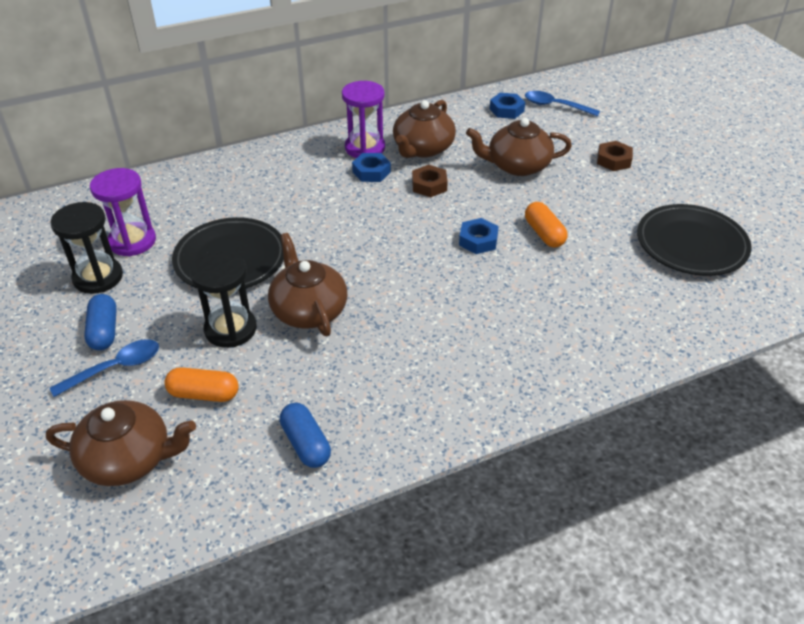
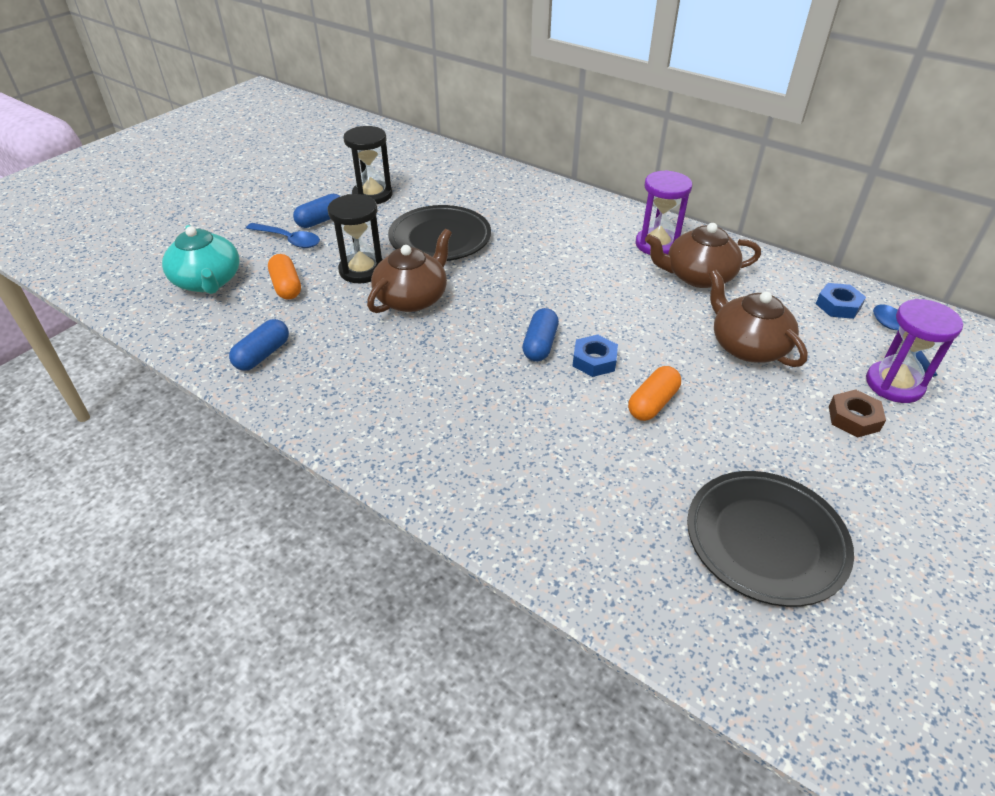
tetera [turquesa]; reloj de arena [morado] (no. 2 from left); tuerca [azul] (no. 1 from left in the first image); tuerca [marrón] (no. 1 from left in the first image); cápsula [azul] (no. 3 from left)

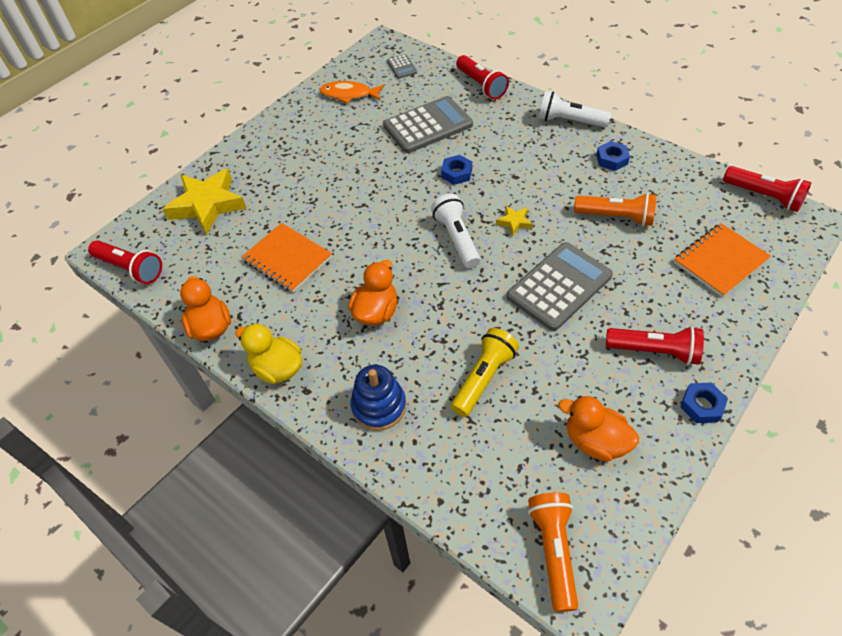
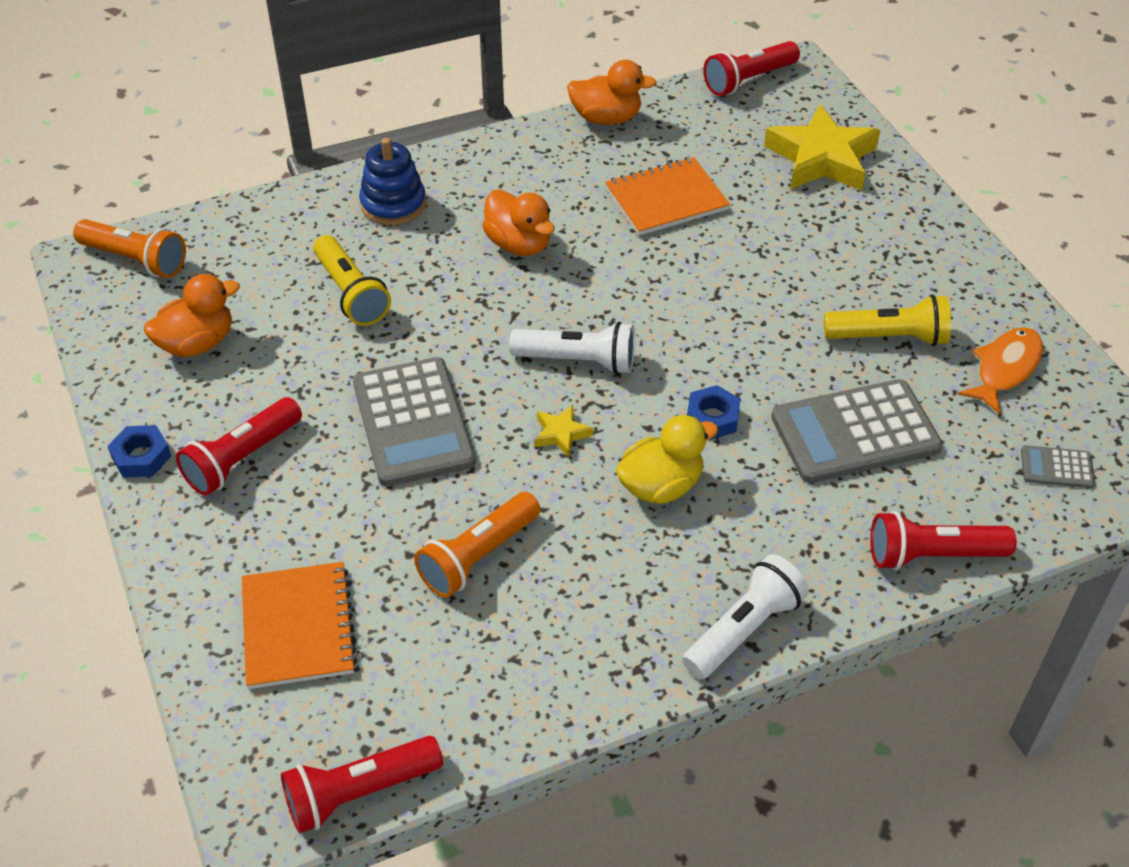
pato [amarillo]; calculadora [gris] (no. 2 from left); tuerca [azul] (no. 2 from left in the first image); lámpara de mano [amarillo] (no. 2 from left)

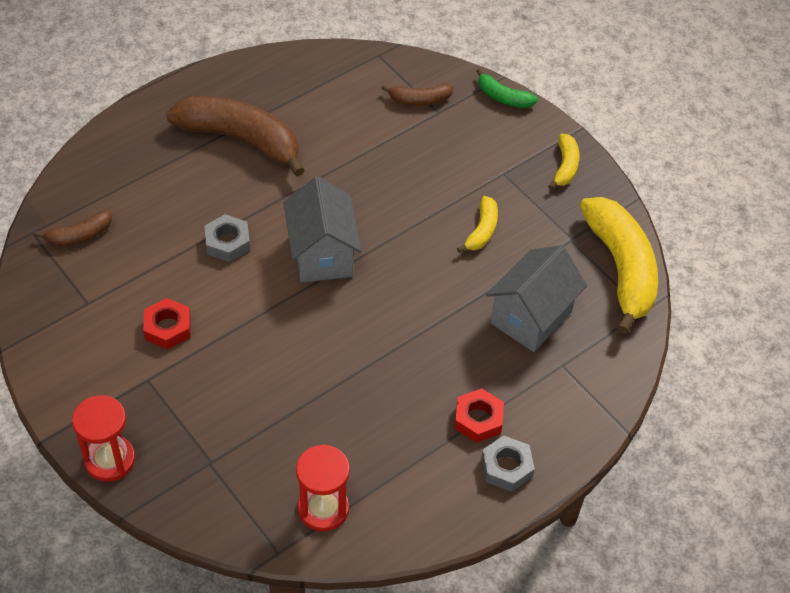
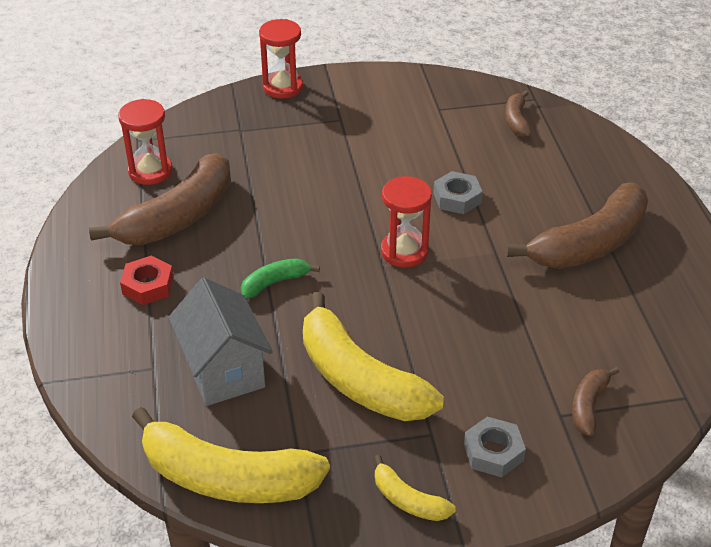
tuerca [rojo] (no. 1 from left in the first image); reloj de arena [rojo] (no. 3 from left); plátano [amarillo] (no. 2 from left); plátano [verde]; tuerca [gris] (no. 2 from left); plátano [marrón] (no. 1 from left)

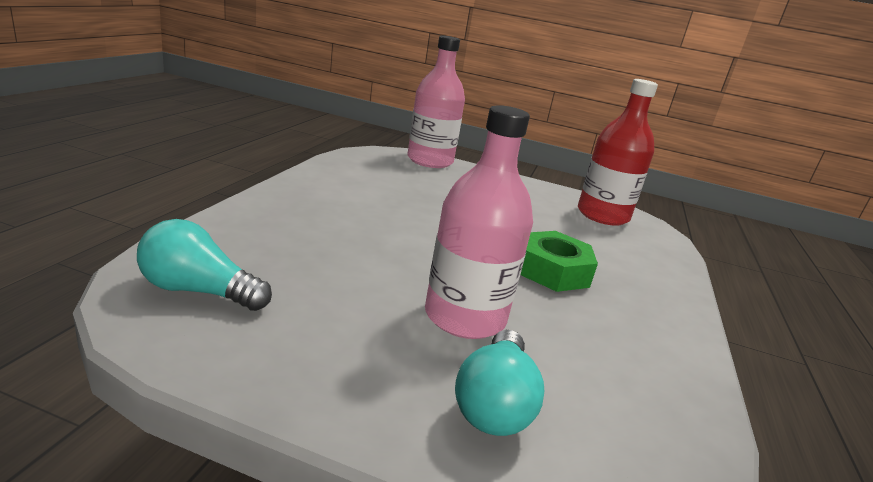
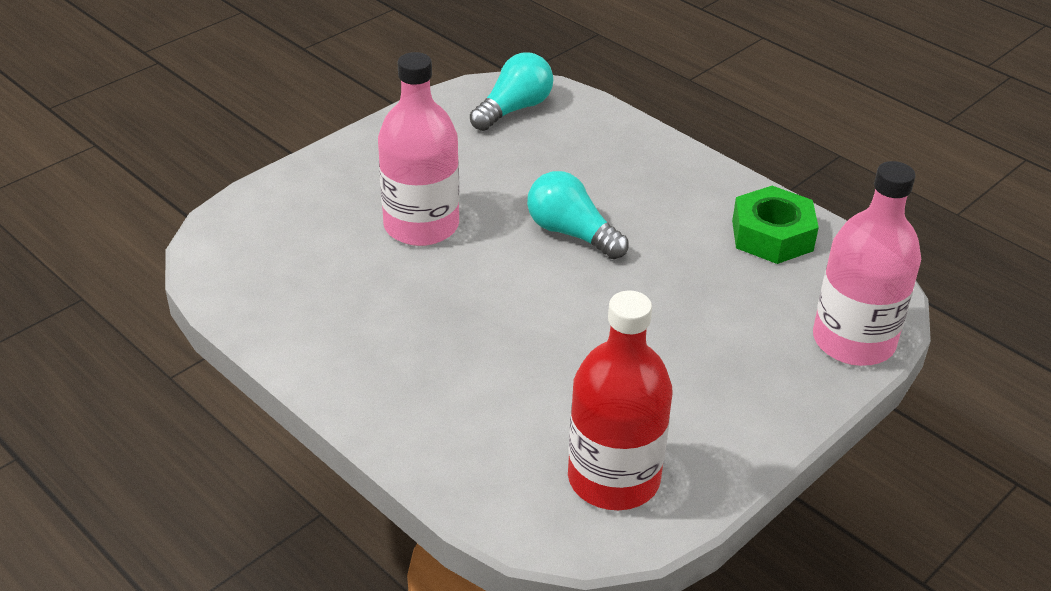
bombilla [turquesa] (no. 2 from left); tuerca [verde]

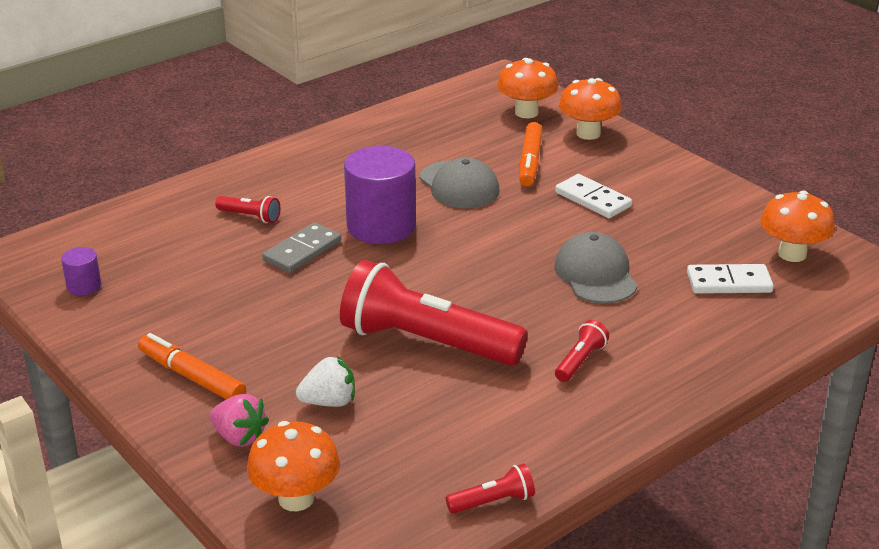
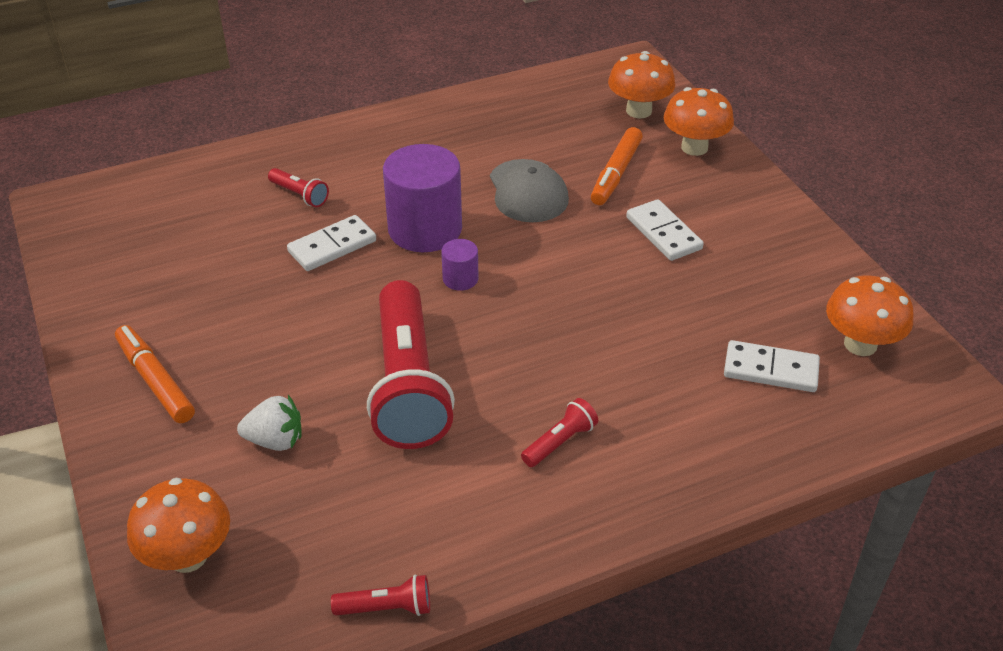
cilindro [morado] (no. 2 from left); fresa [rosa]; ficha de dominó [blanco] (no. 1 from left); lámpara de mano [rojo] (no. 3 from left); gorra [gris] (no. 2 from left in the first image)

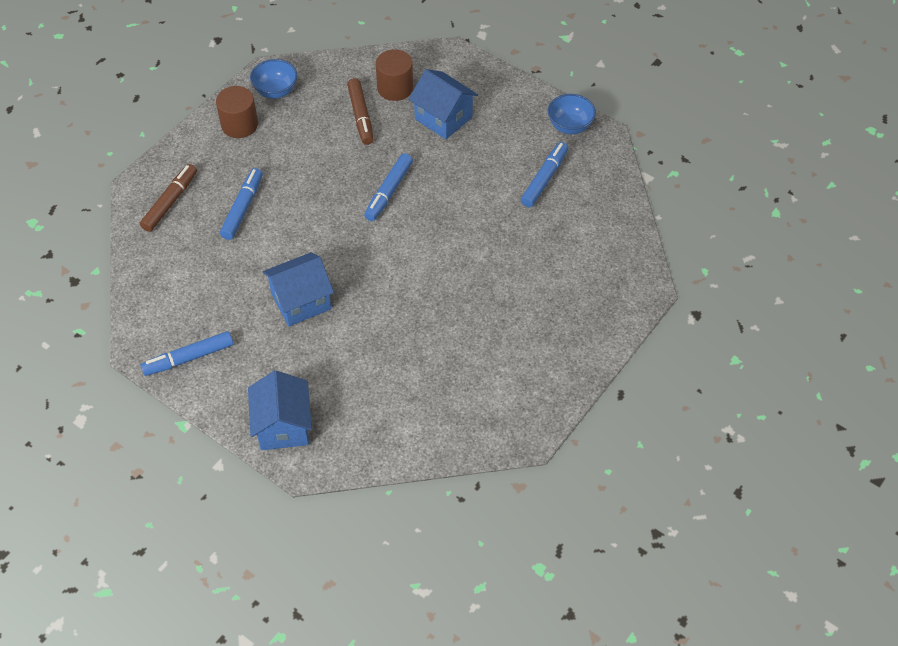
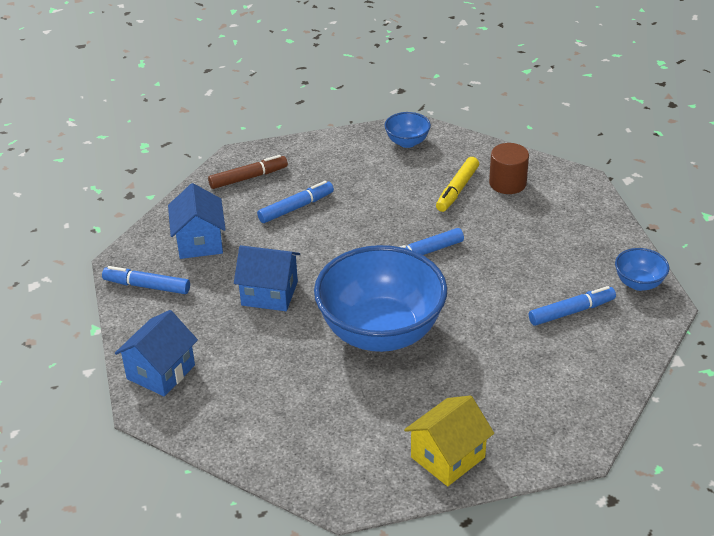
cilindro [marrón] (no. 1 from left in the first image); rotulador [amarillo]; casa [azul] (no. 2 from left); cuenco [azul] (no. 1 from left); casa [amarillo]

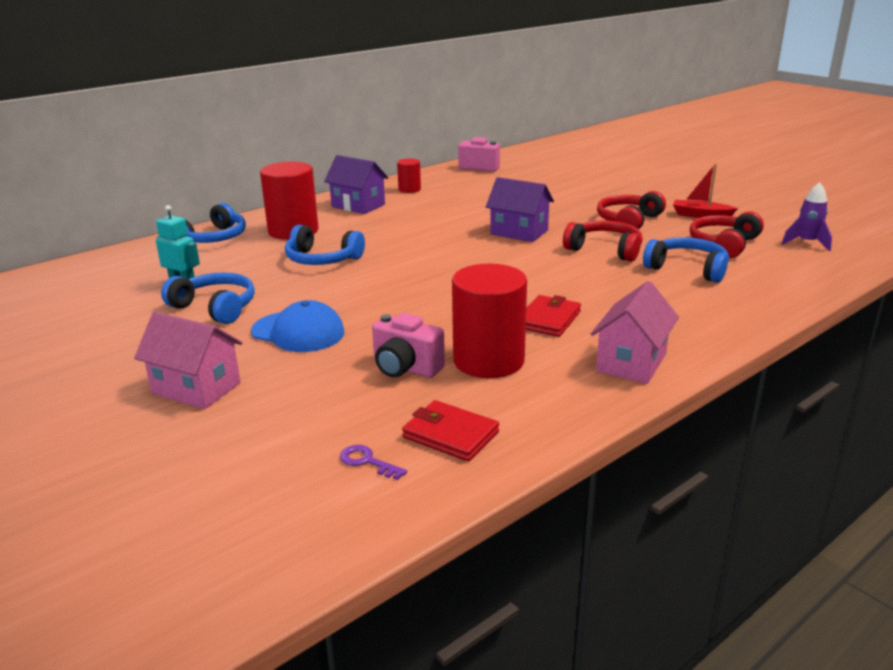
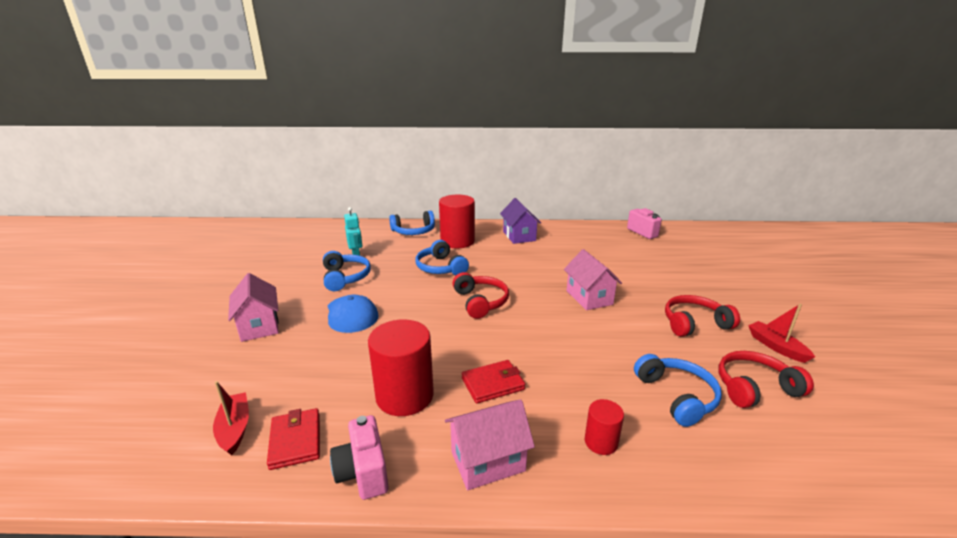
barco [rojo] (no. 1 from left); cámara [rosa] (no. 1 from left); cilindro [rojo] (no. 3 from left); casa [rosa] (no. 3 from left); auriculares [rojo] (no. 1 from left); cohete [morado]

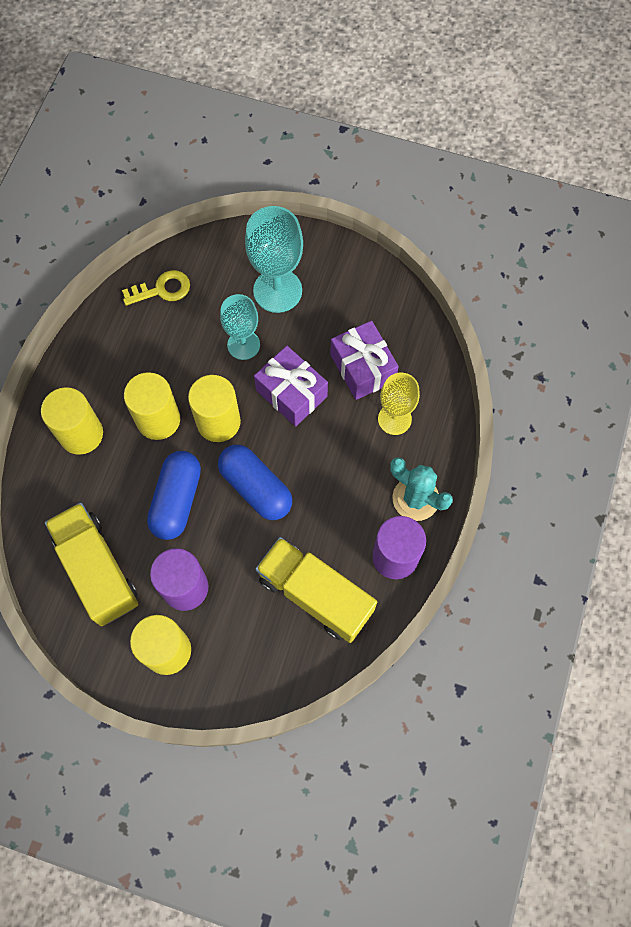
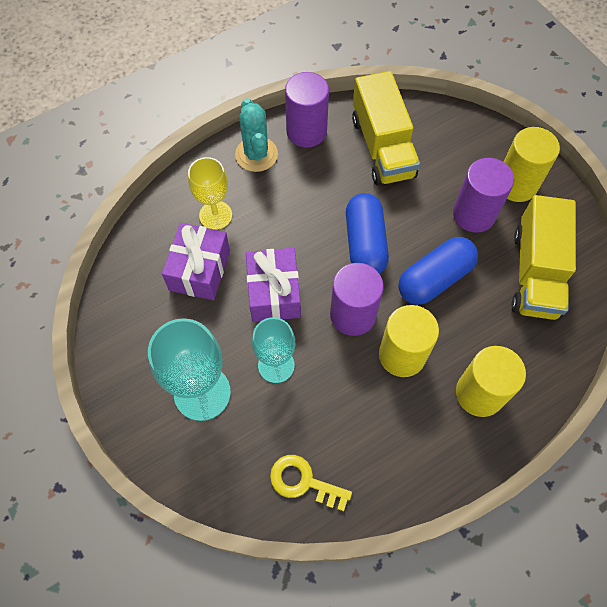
cilindro [morado] (no. 2 from left)

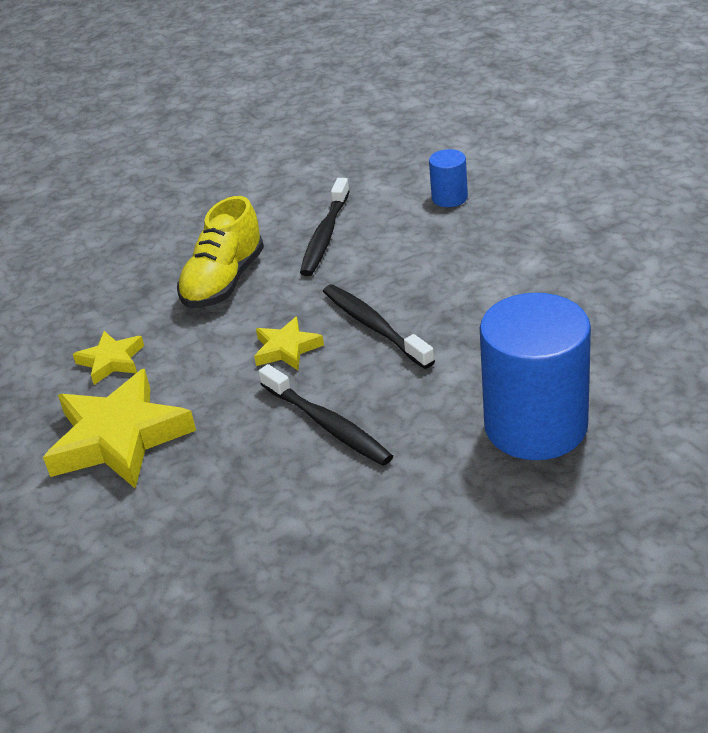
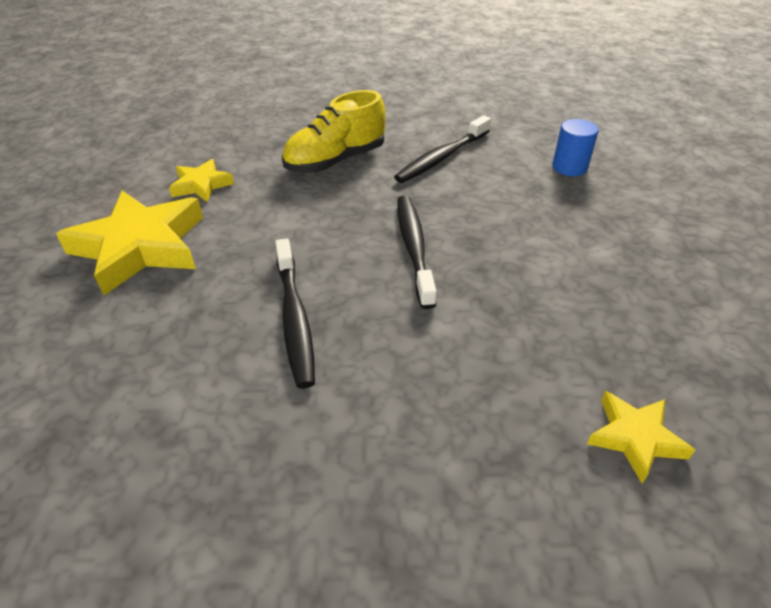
estrella [amarillo] (no. 3 from left); cilindro [azul] (no. 2 from left in the first image)

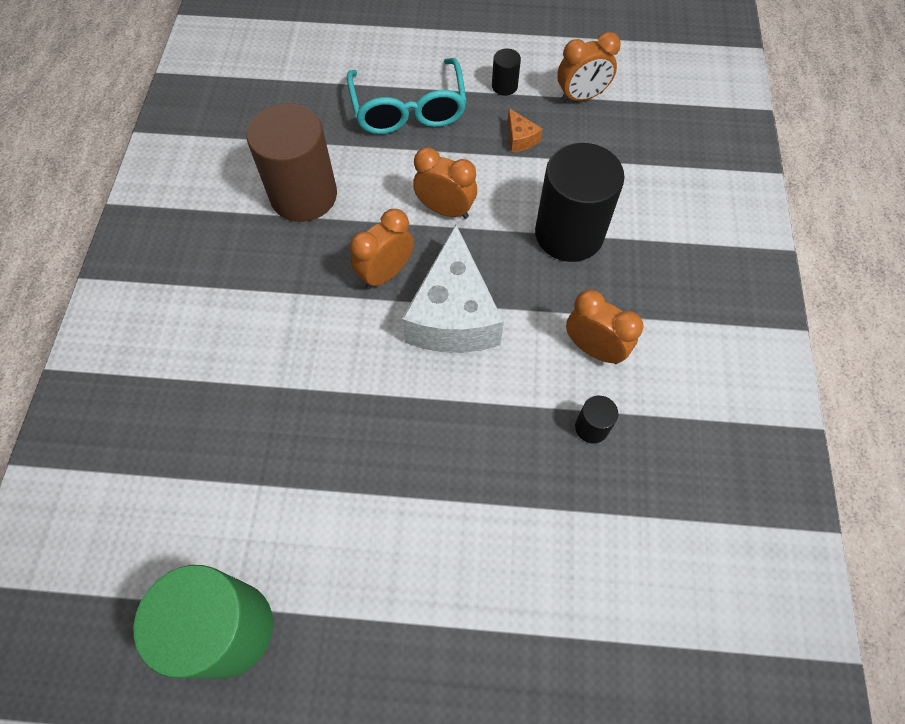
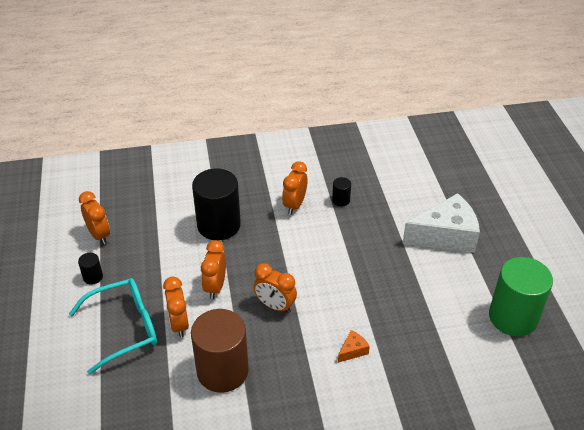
queso [blanco]; queso [naranja]; despertador [naranja] (no. 2 from left)

